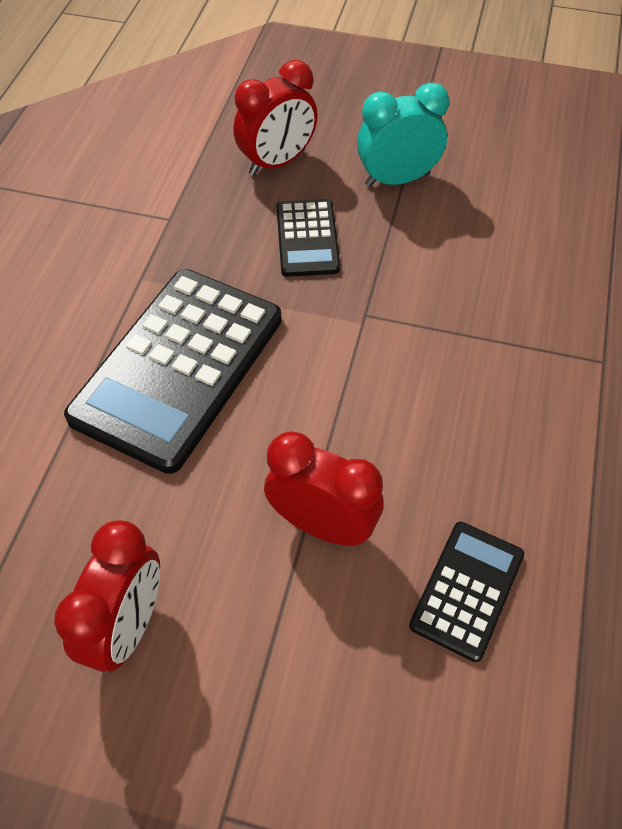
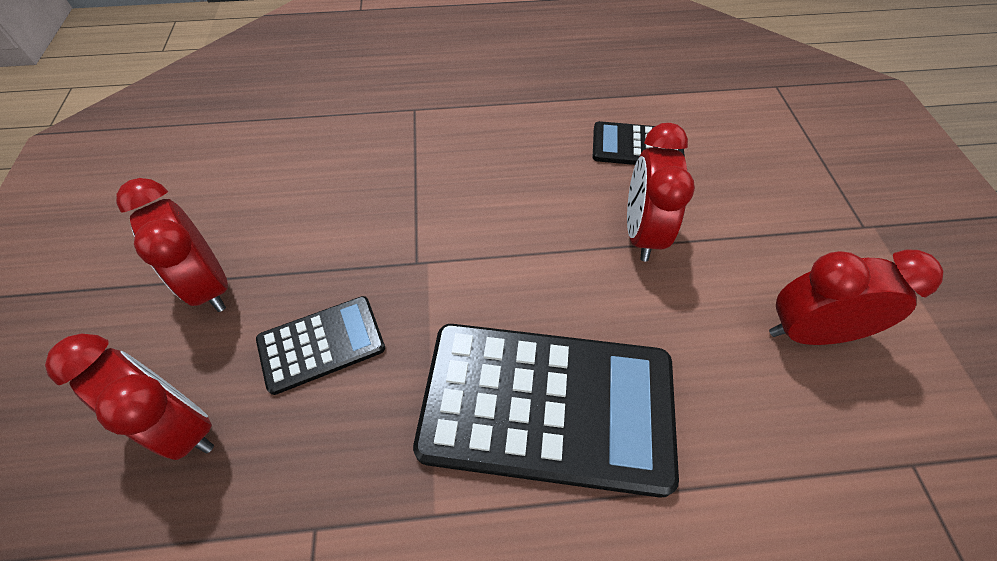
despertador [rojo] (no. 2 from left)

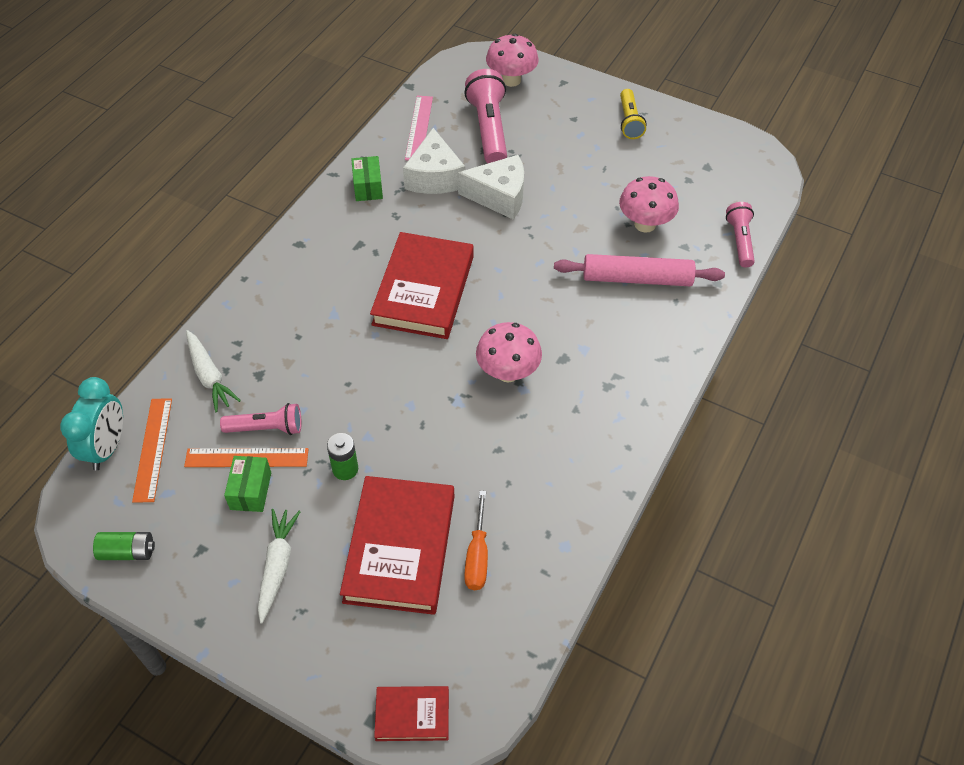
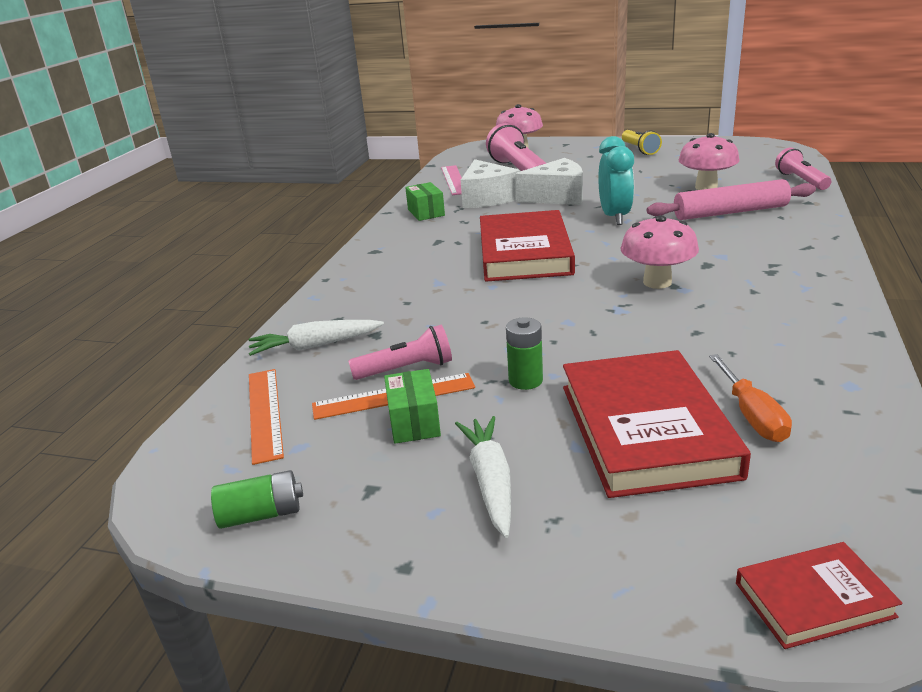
despertador [turquesa]; zanahoria [blanco] (no. 1 from left)

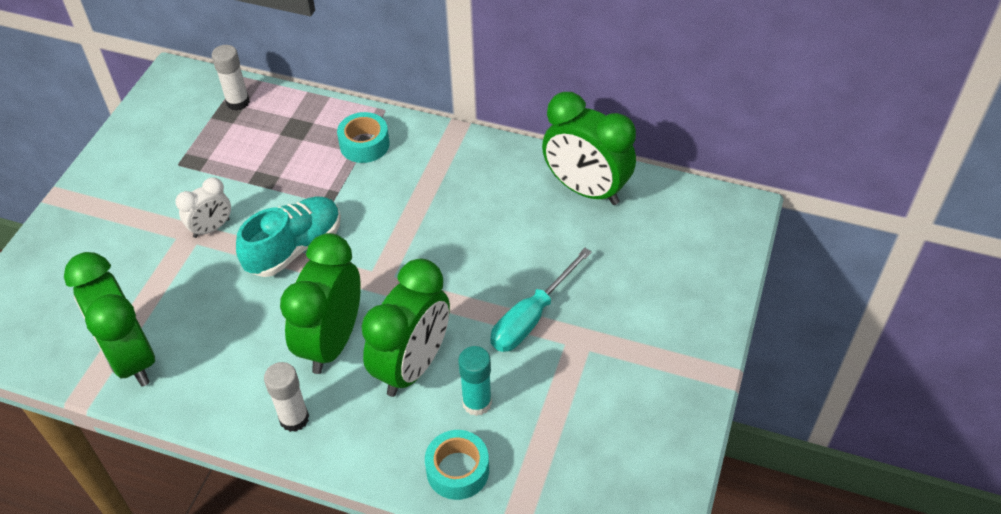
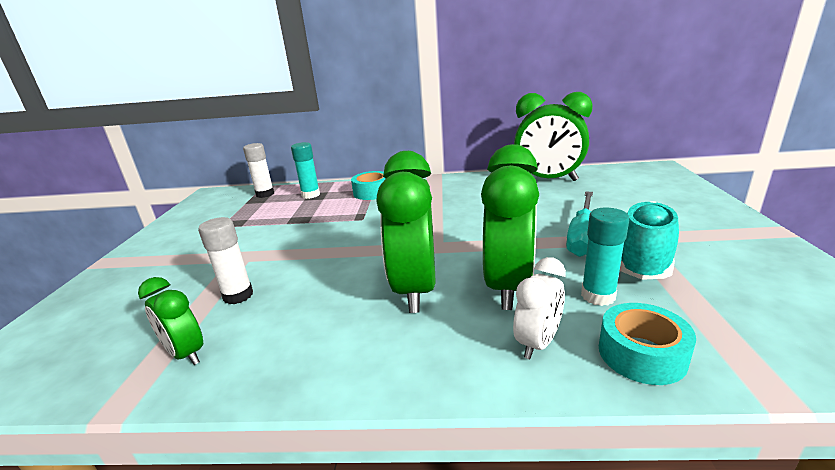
despertador [verde] (no. 1 from left); despertador [blanco]; zapato [turquesa]; barra de pegamento [blanco] (no. 1 from left); barra de pegamento [turquesa] (no. 1 from left)

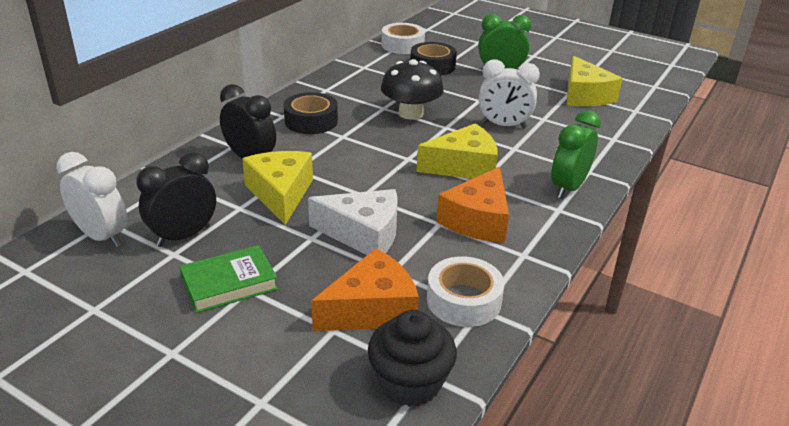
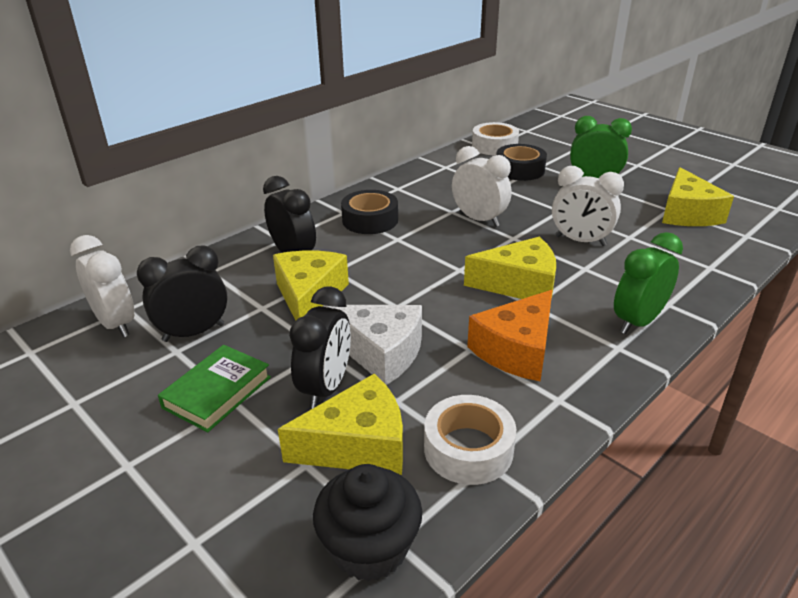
libro [verde]; queso [amarillo] (no. 2 from left); despertador [blanco] (no. 2 from left); despertador [negro] (no. 3 from left)

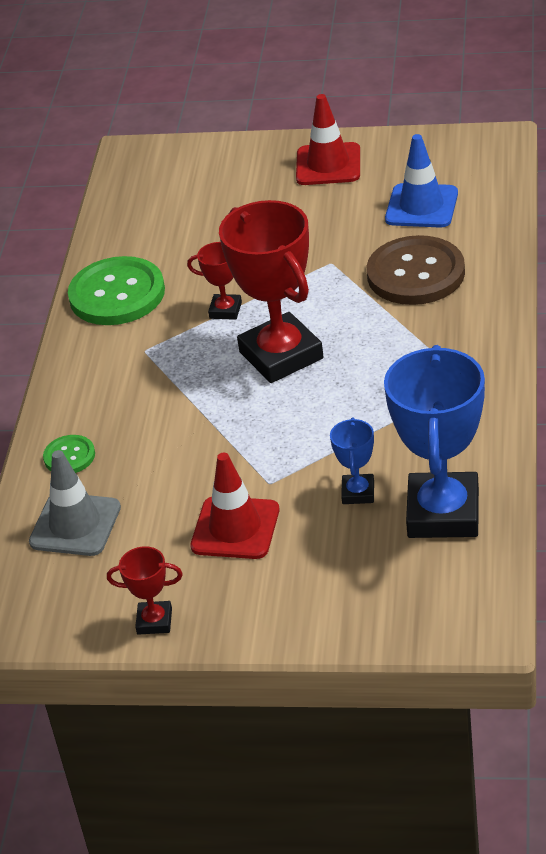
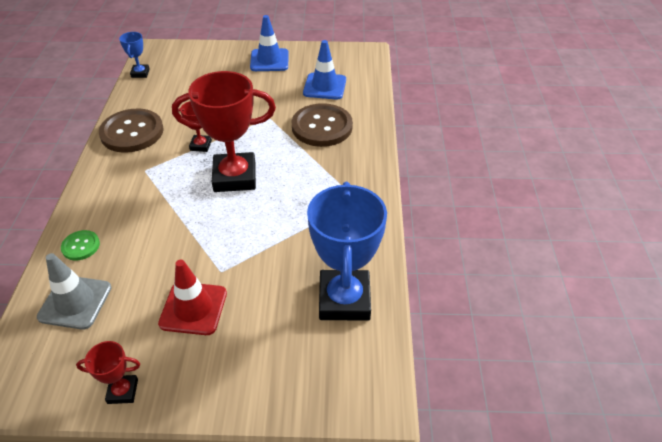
botón [marrón] (no. 1 from left); trofeo [rojo] (no. 3 from left); cono de tráfico [azul] (no. 1 from left); trofeo [azul] (no. 1 from left)

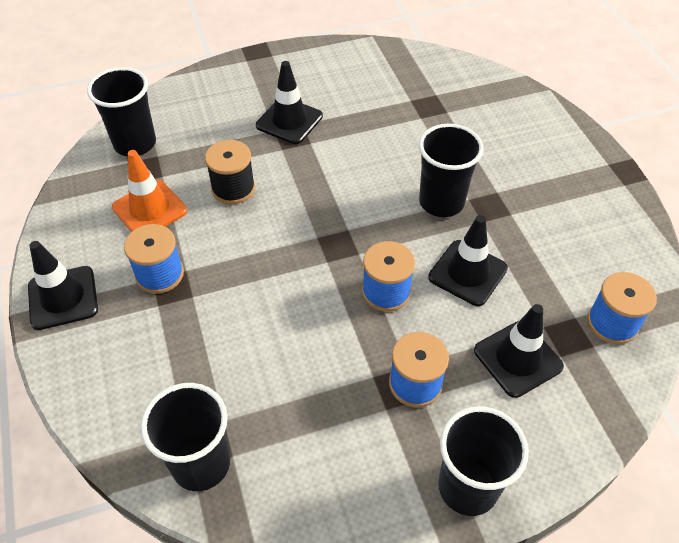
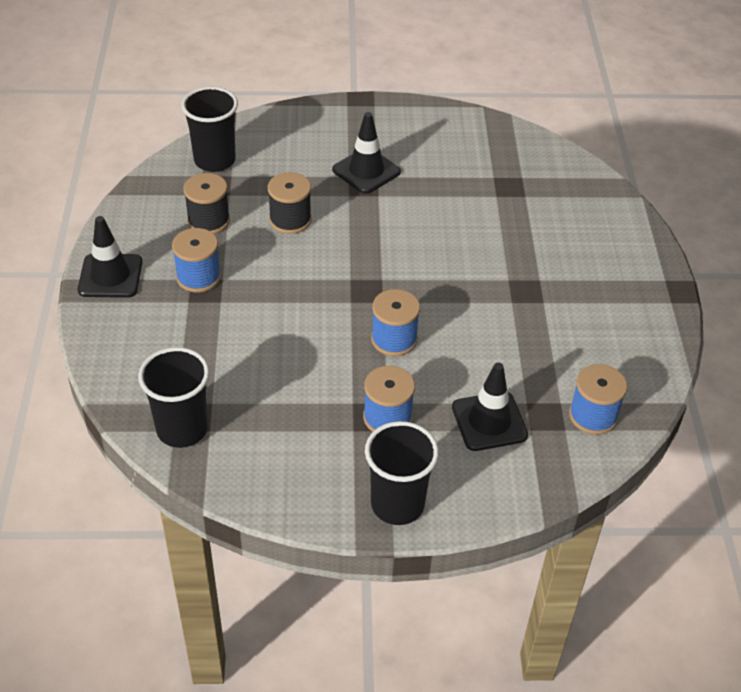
carrete [negro] (no. 1 from left); vaso [negro] (no. 3 from left in the first image); cono de tráfico [negro] (no. 3 from left in the first image)

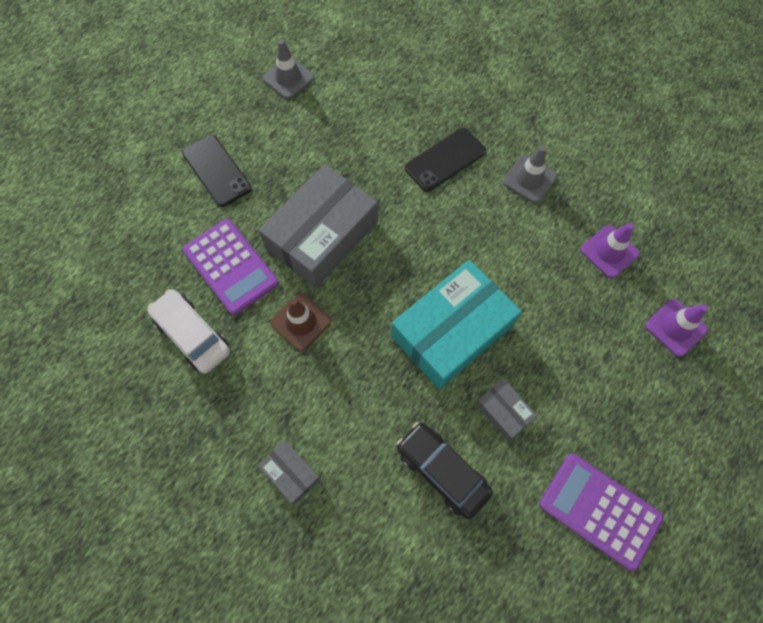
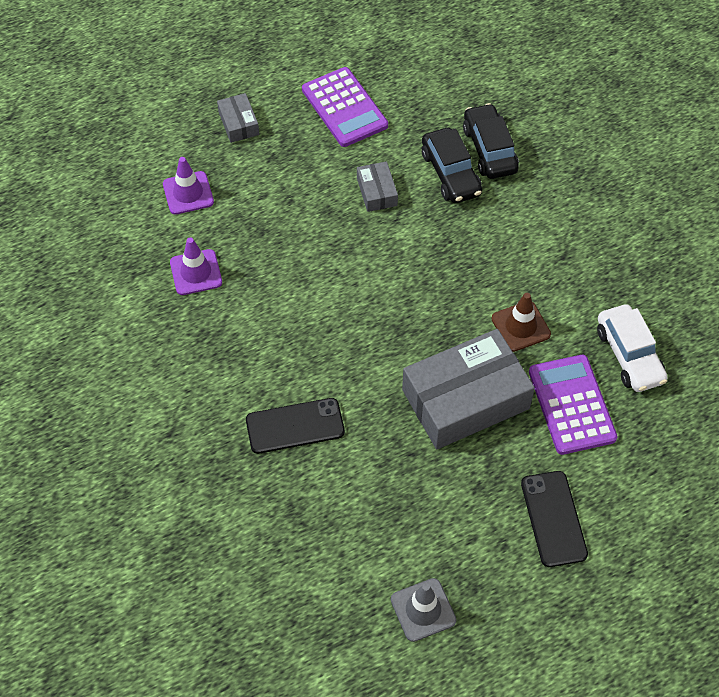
caja [gris] (no. 1 from left); caja [turquesa]; cono de tráfico [gris] (no. 2 from left in the first image); coche [negro] (no. 2 from left)

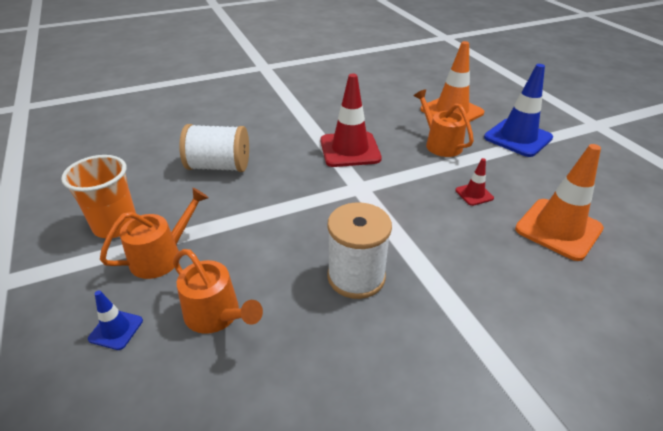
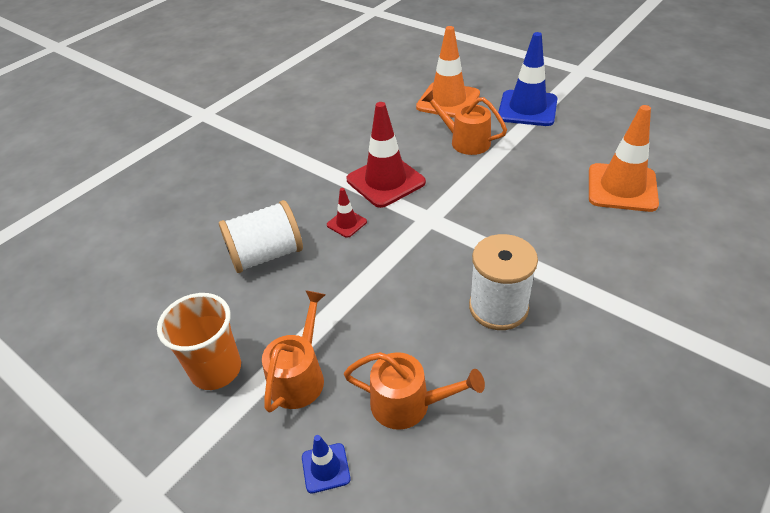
cono de tráfico [rojo] (no. 1 from left)

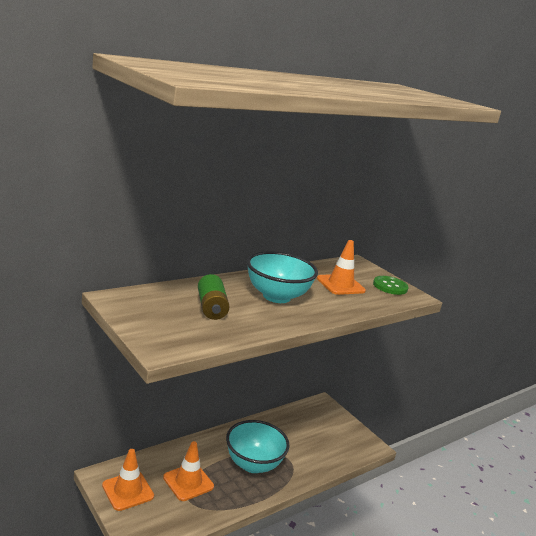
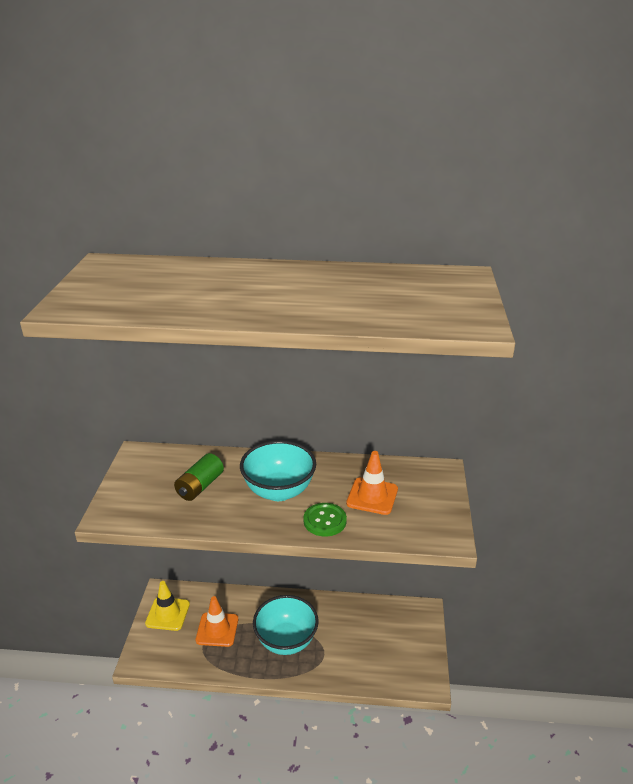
cono de tráfico [amarillo]; botón [verde]

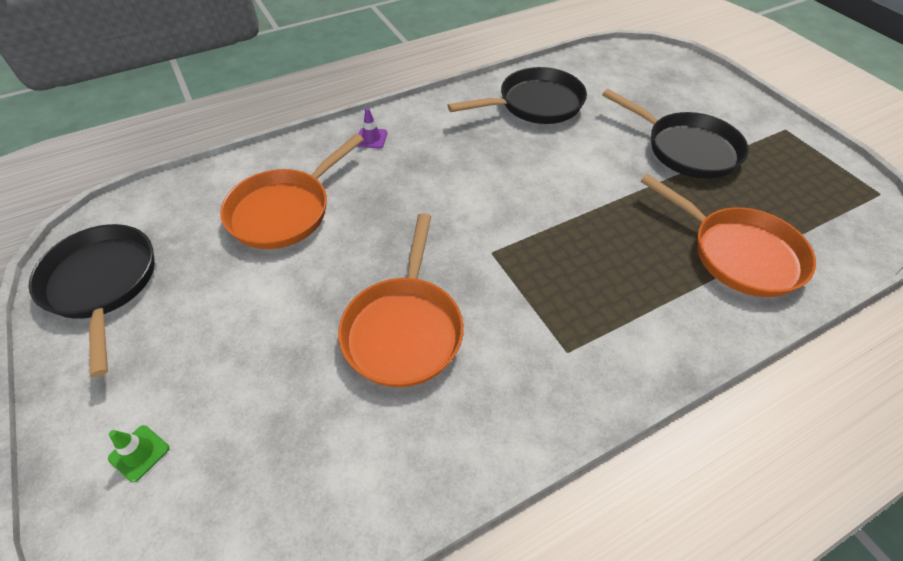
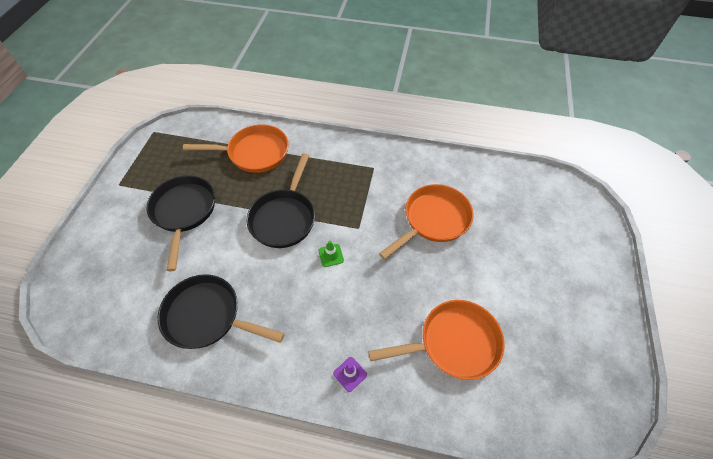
sartén [negro] (no. 3 from left); cono de tráfico [verde]; sartén [naranja] (no. 1 from left)

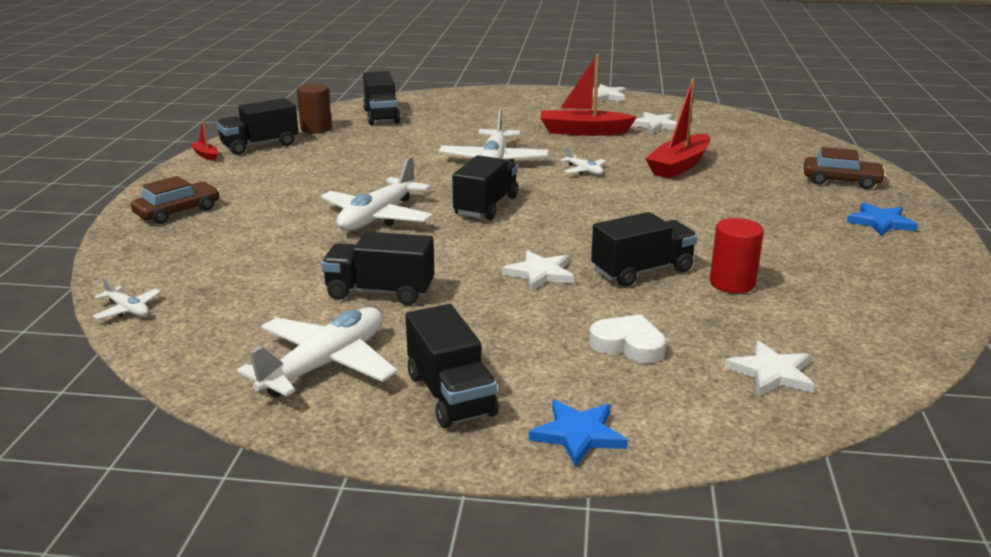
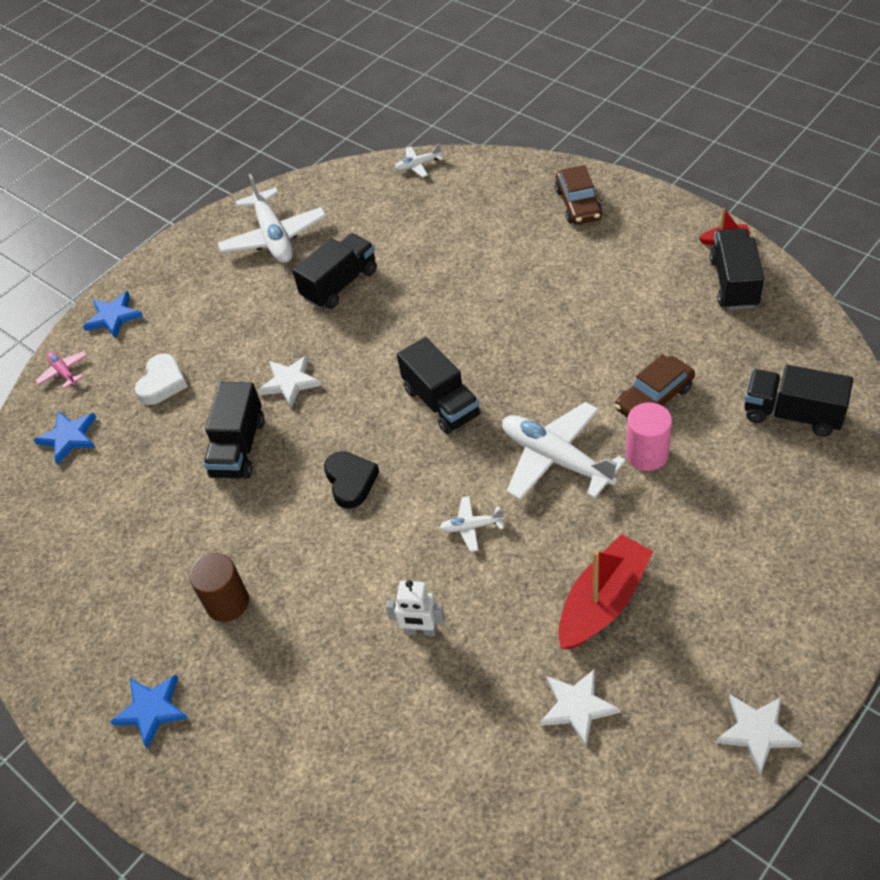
cilindro [marrón]; avión [blanco] (no. 3 from left in the first image); camión [negro] (no. 4 from left in the first image); corazón [blanco]; robot [blanco]; cilindro [rojo]; estrella [azul] (no. 1 from left); coche [marrón] (no. 2 from left); avión [rosa]; corazón [negro]; cilindro [rosa]

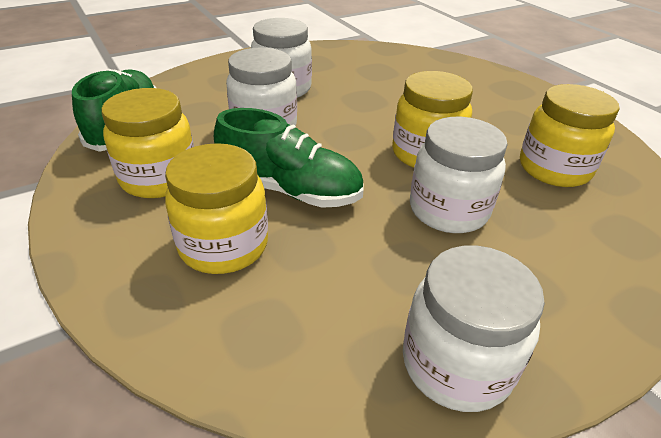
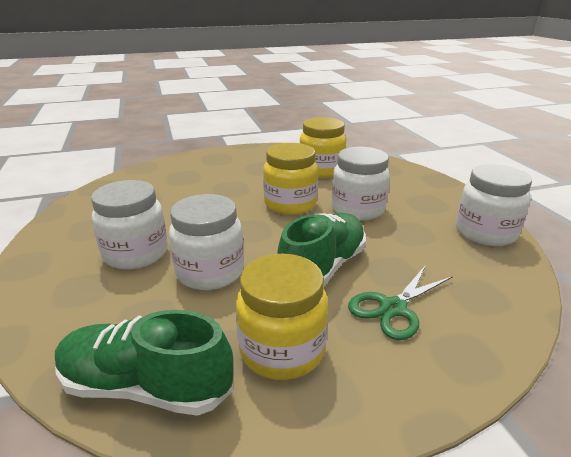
tijeras [verde]

